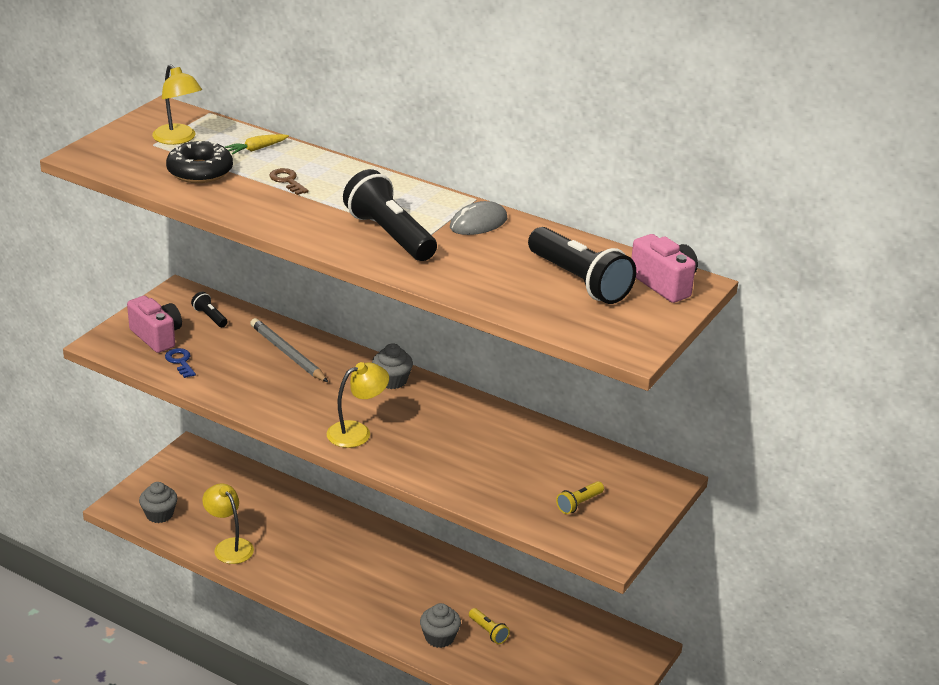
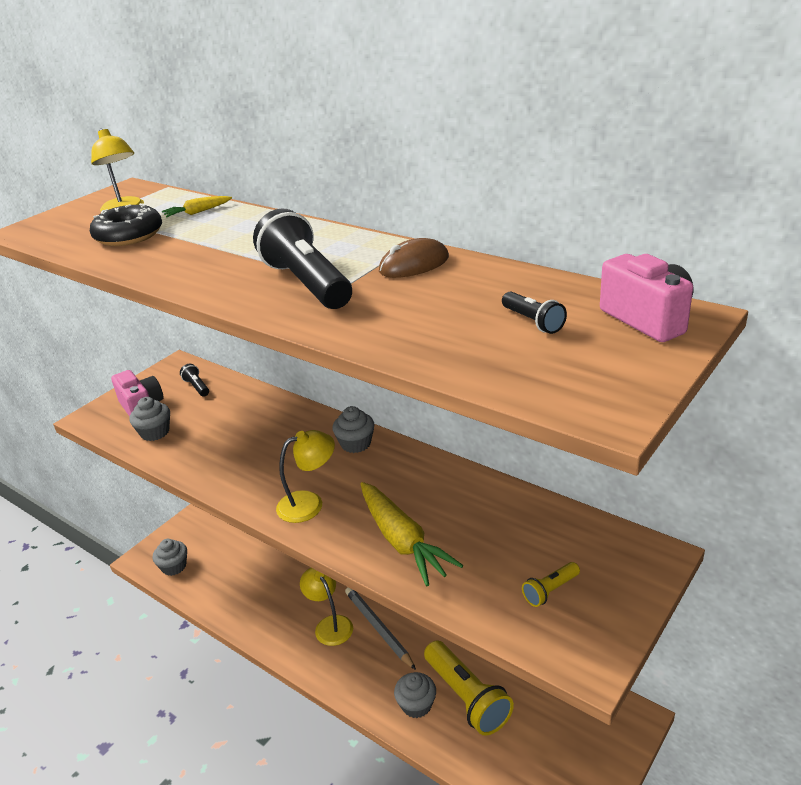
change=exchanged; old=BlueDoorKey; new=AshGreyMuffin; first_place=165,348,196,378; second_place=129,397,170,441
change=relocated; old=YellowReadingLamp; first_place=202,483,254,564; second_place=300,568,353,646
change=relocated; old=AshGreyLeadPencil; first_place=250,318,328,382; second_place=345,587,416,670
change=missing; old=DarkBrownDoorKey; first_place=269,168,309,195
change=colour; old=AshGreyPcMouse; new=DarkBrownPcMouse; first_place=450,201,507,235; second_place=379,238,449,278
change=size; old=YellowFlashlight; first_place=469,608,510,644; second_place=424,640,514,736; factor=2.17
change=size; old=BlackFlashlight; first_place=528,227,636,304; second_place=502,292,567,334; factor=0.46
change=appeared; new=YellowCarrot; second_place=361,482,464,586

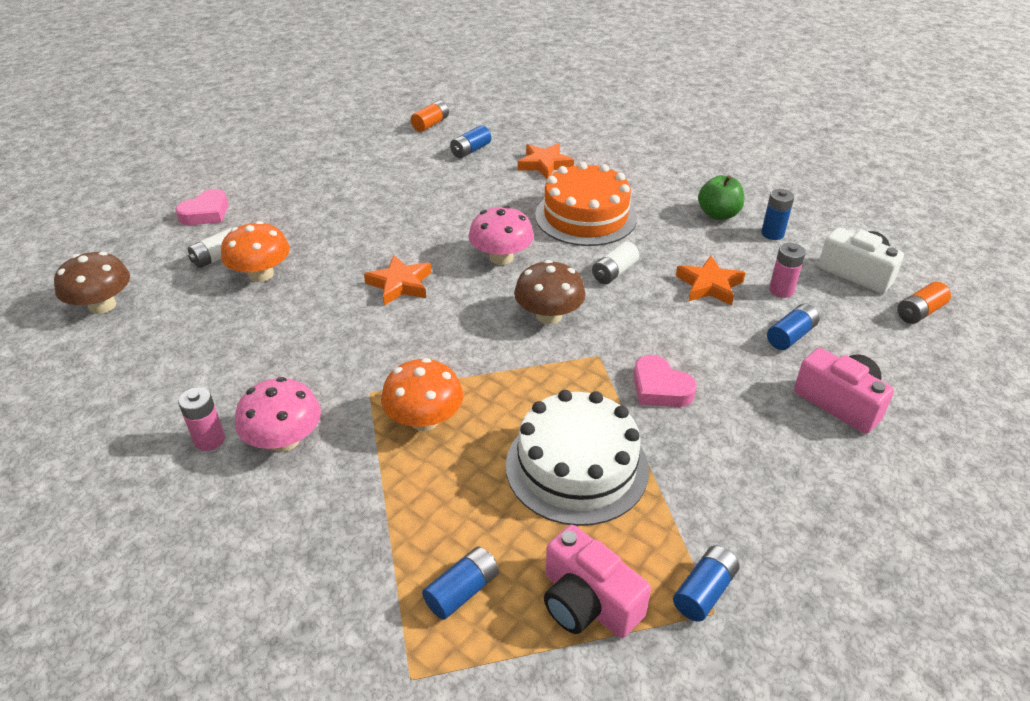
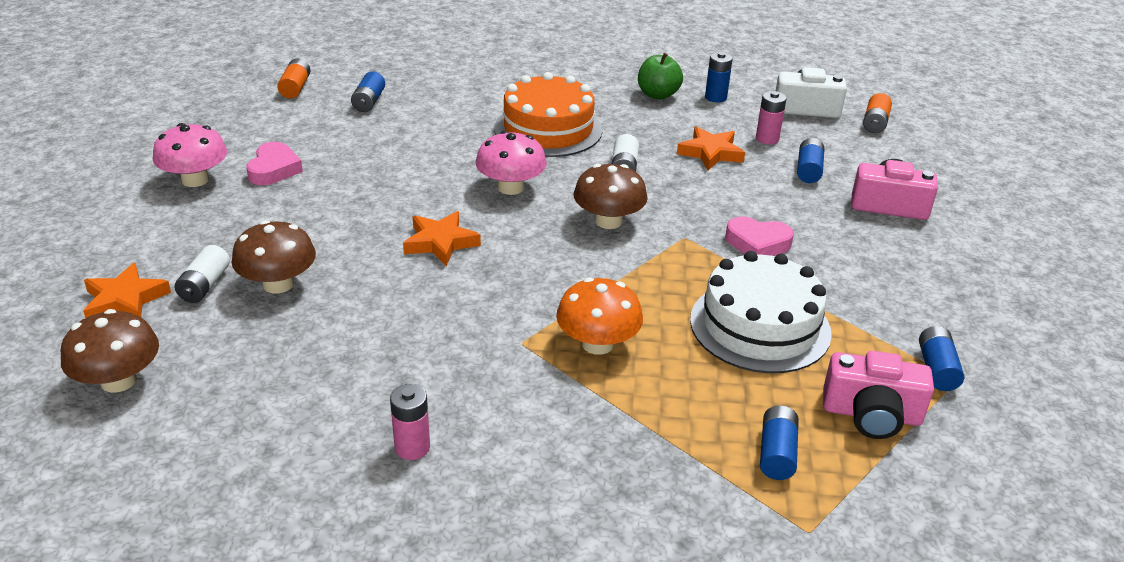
change=relocated; old=RosyLoveHeart; first_place=175,189,228,225; second_place=246,142,303,185
change=colour; old=BrightOrangeFungus; new=DarkBrownFungus; first_place=221,221,290,282; second_place=231,220,316,294
change=relocated; old=RosyFungus; first_place=235,377,321,452; second_place=153,123,227,187
change=relocated; old=BrightOrangeStarShape; first_place=518,143,574,179; second_place=83,263,171,318

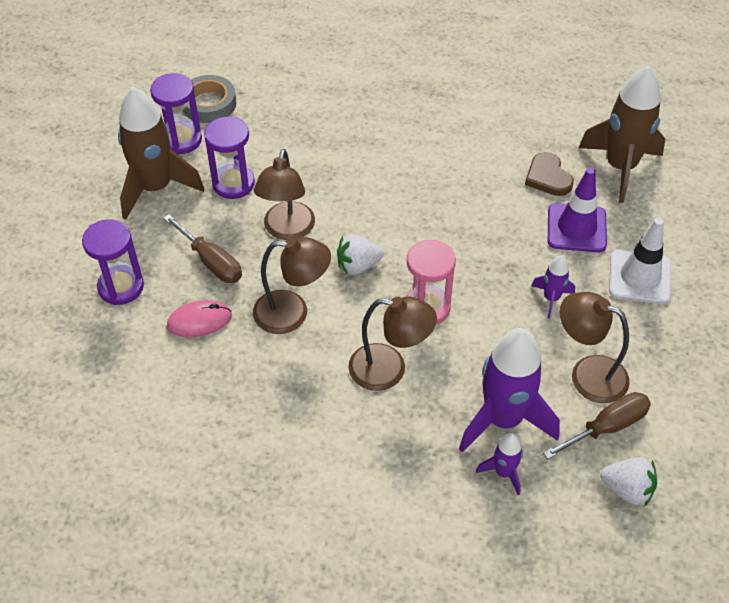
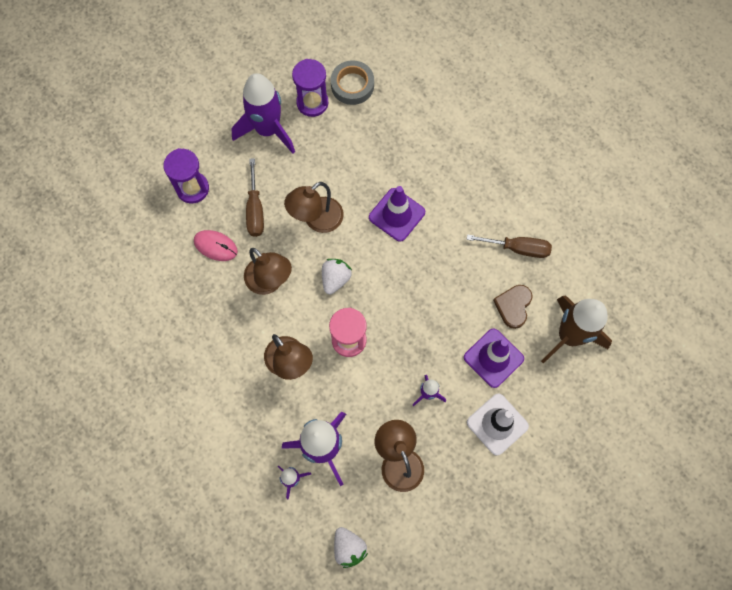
change=colour; old=DarkBrownSpaceship; new=RoyalPurpleSpaceship; first_place=118,87,204,220; second_place=231,73,295,154
change=missing; old=RoyalPurpleSandglass; first_place=204,116,255,199
change=spun; old=PureWhiteToyStrawberry; first_place=337,234,384,275; second_place=322,259,352,294; degrees=90
change=relocated; old=DarkBrownFlatScrewdriver; first_place=543,392,651,459; second_place=466,234,552,258
change=appeared; new=RoyalPurpleTrafficCone; second_place=369,186,425,242

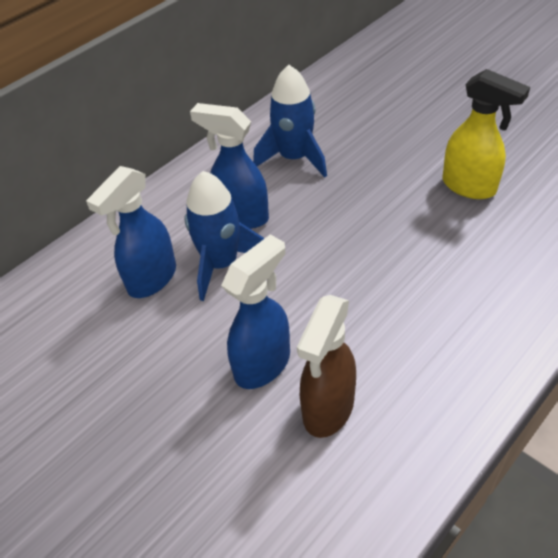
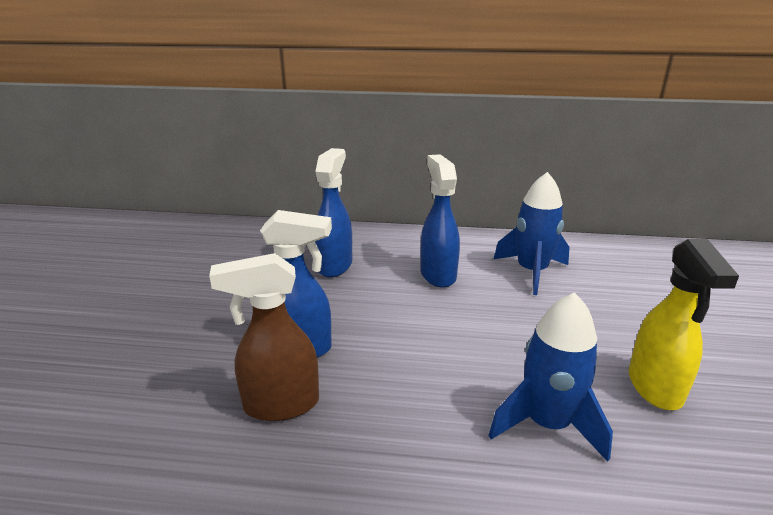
change=spun; old=BlueSprayer; first_place=86,166,176,298; second_place=315,148,352,278; degrees=105
change=relocated; old=BlueSpaceship; first_place=185,171,264,301; second_place=488,292,613,462

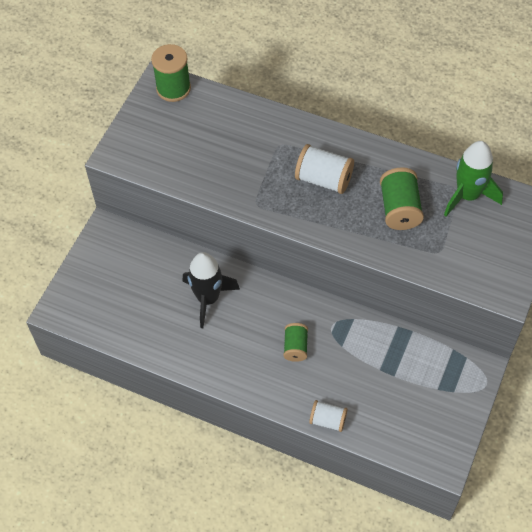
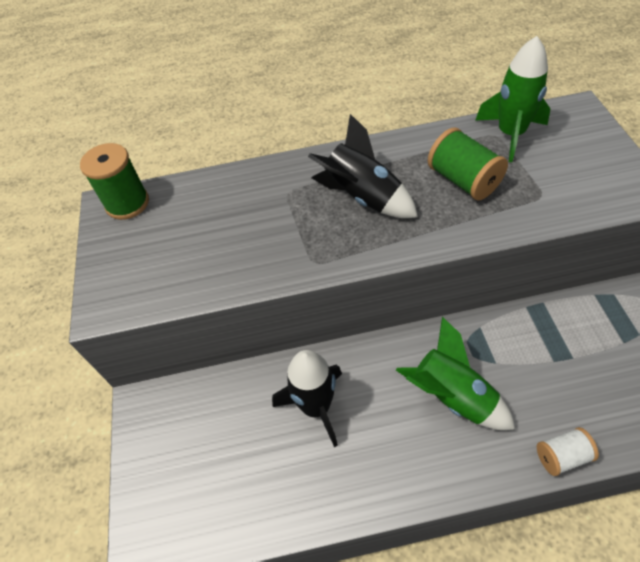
change=exchanged; old=GreenSpool; new=GreenSpaceship; first_place=283,323,308,362; second_place=396,317,515,430
change=exchanged; old=PureWhiteSpool; new=BlackSpaceship; first_place=295,144,354,194; second_place=308,114,418,218

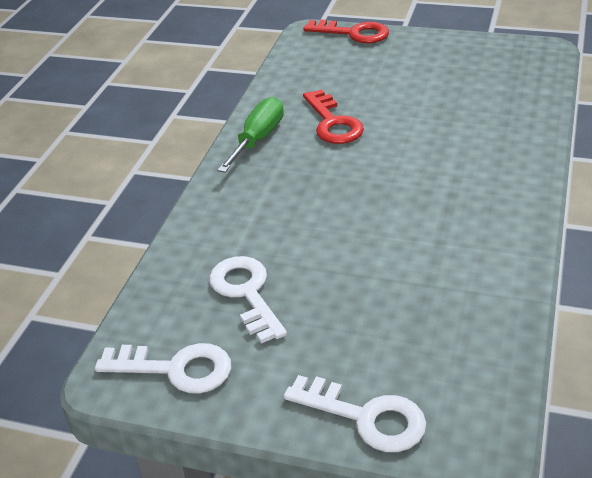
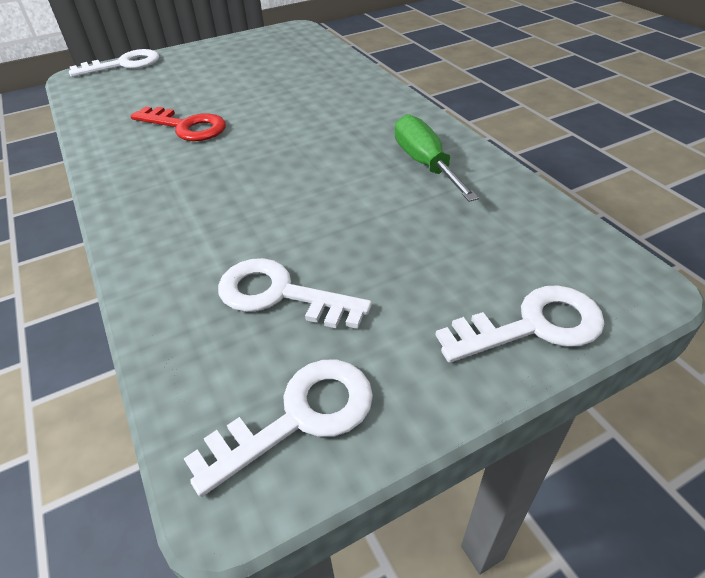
change=relocated; old=GreenFlatScrewdriver; first_place=217,97,284,173; second_place=395,114,479,202
change=colour; old=ScarletDoorKey; new=PureWhiteDoorKey; first_place=303,20,389,43; second_place=69,49,159,77

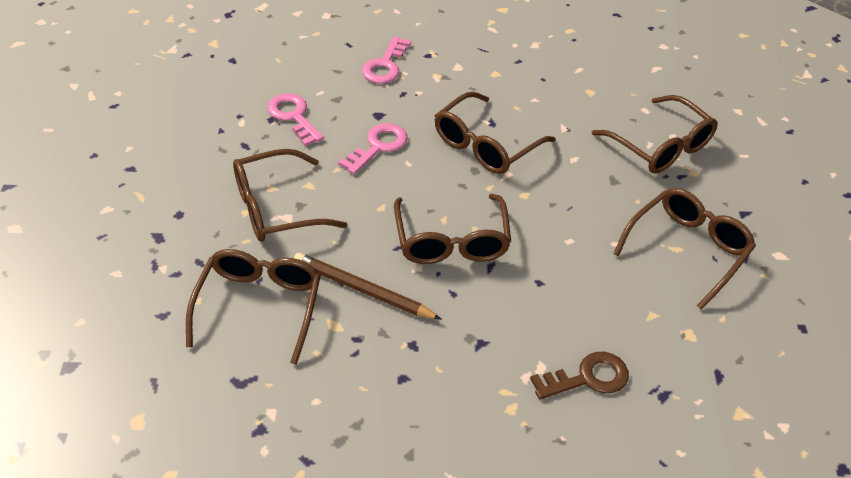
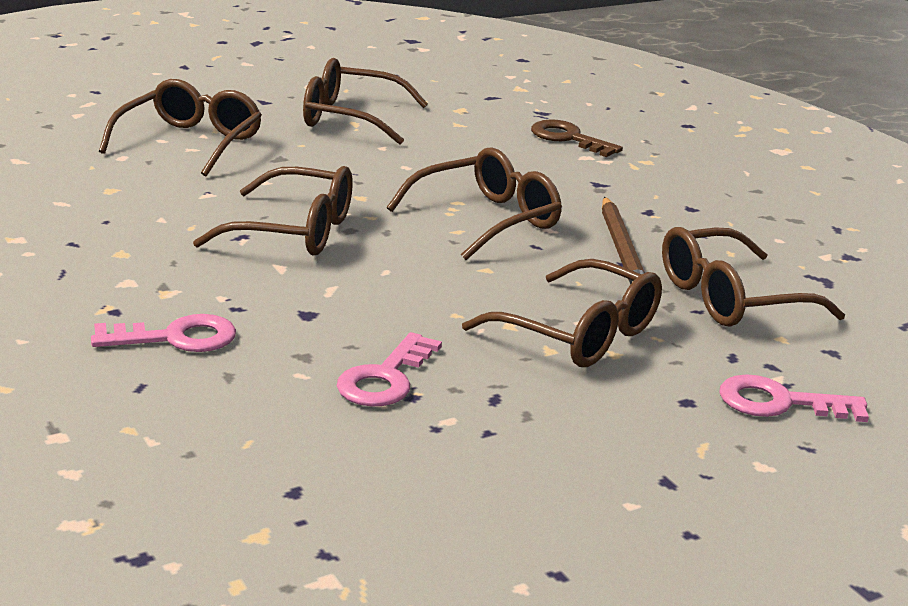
change=relocated; old=RosyDoorKey; first_place=338,123,408,174; second_place=719,375,869,422

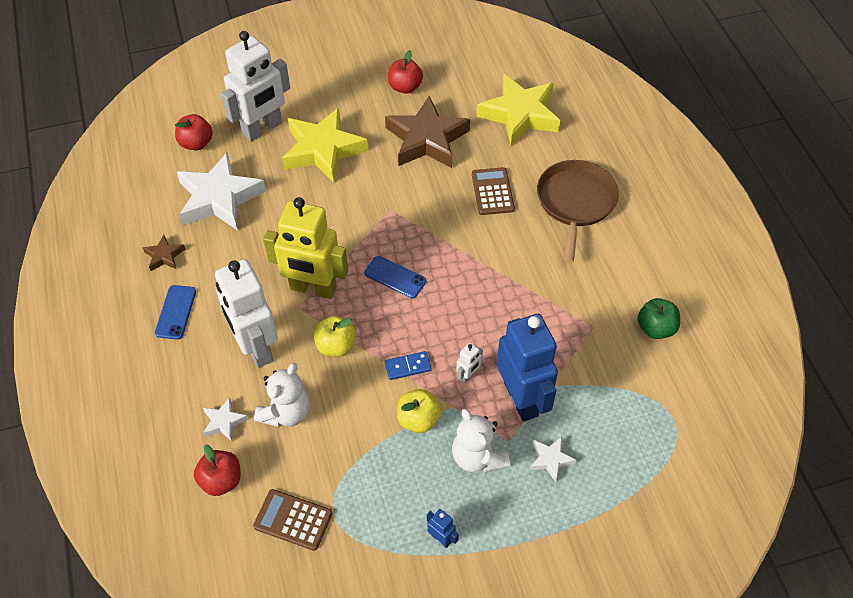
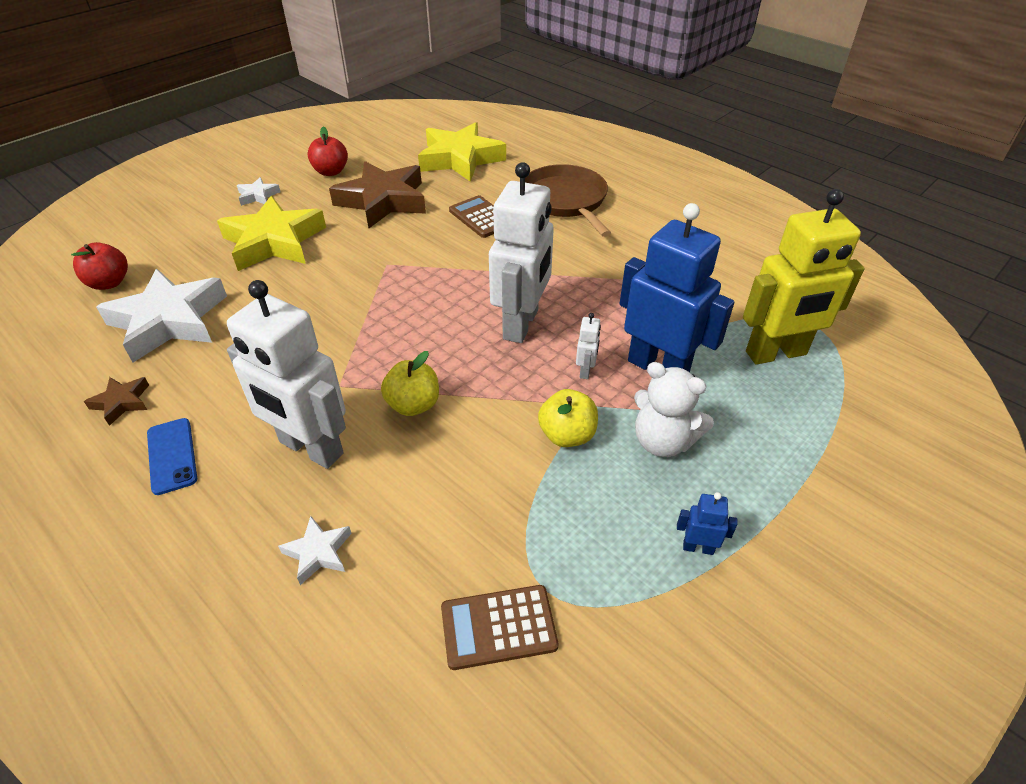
change=missing; old=ScarletApple; first_place=194,444,241,496
change=relocated; old=PureWhiteToyRobot; first_place=221,31,290,142; second_place=489,162,554,343
change=missing; old=PureWhiteStuffedBear; first_place=254,363,310,427
change=relocated; old=YellowToyRobot; first_place=263,197,348,299; second_place=743,189,865,365
change=missing; old=BlueMobilePhone; first_place=364,256,426,298
change=missing; old=BlueDomino; first_place=385,351,432,380
change=relocated; old=PureWhiteStarShape; first_place=529,437,576,482; second_place=237,177,280,206
change=missing; old=GreenApple; first_place=638,298,680,339

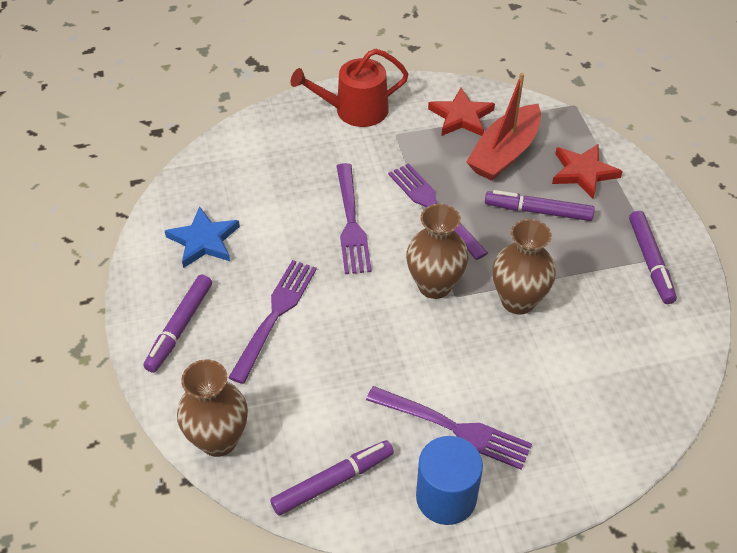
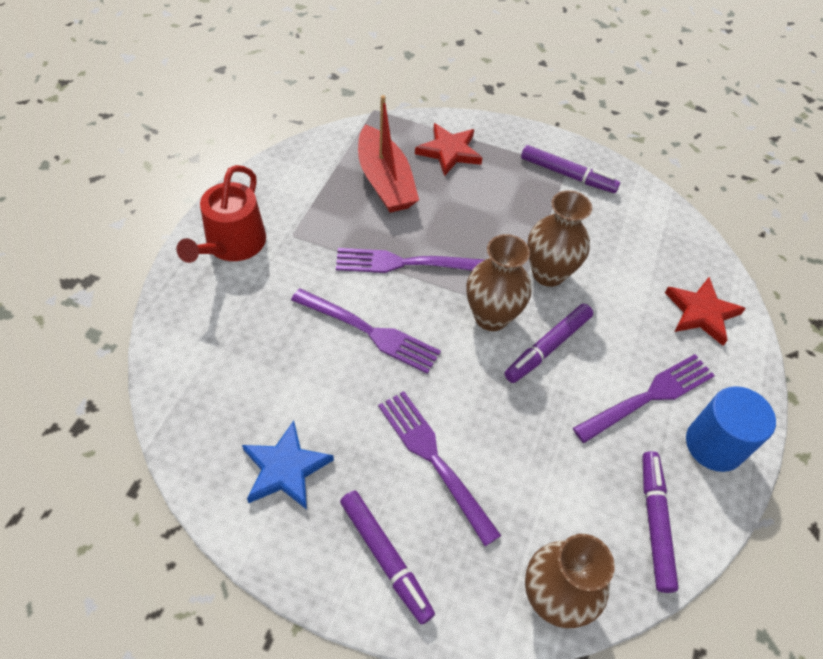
change=relocated; old=ScarletStarShape; first_place=428,88,495,136; second_place=665,277,746,346
change=relocated; old=RoyalPurpleMarkerPen; first_place=485,190,595,221; second_place=504,304,593,383

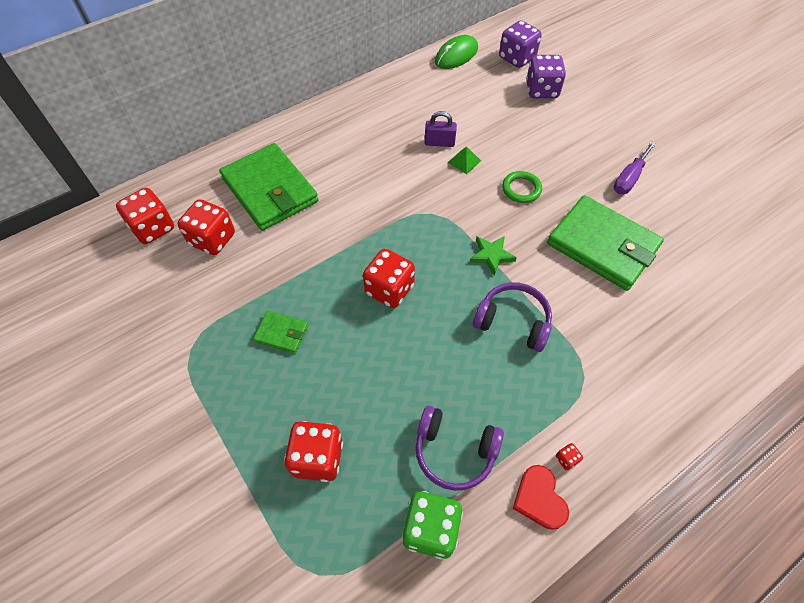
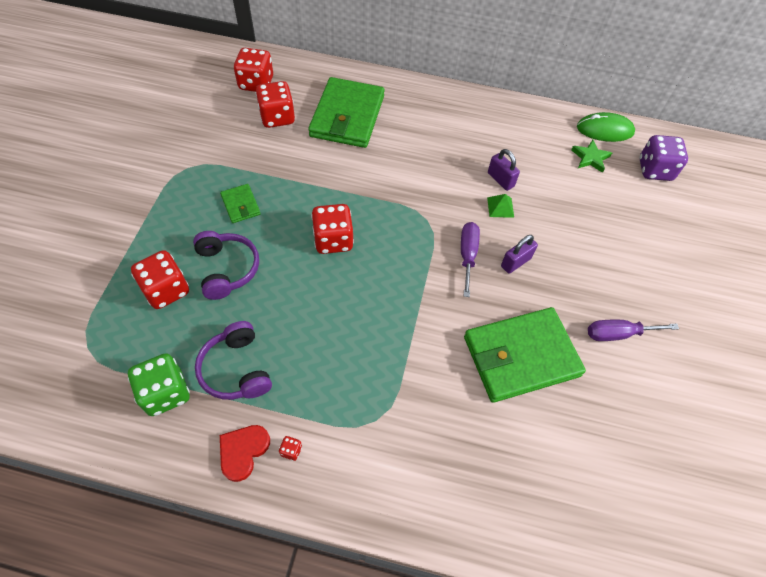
change=relocated; old=GreenStarShape; first_place=470,236,517,276; second_place=571,140,612,173
change=relocated; old=RoyalPurpleHeadphones; first_place=473,282,552,352; second_place=193,231,259,300
change=exchanged; old=GreenRing; new=RoyalPurpleLock; first_place=502,171,542,203; second_place=501,235,538,274
change=missing; old=RoyalPurpleDice; first_place=526,55,566,98
change=spun; old=GreenBillfold; first_place=547,195,664,291; second_place=464,307,586,403; degrees=75
change=appeared; new=RoyalPurpleFlatScrewdriver; second_place=461,222,480,297

